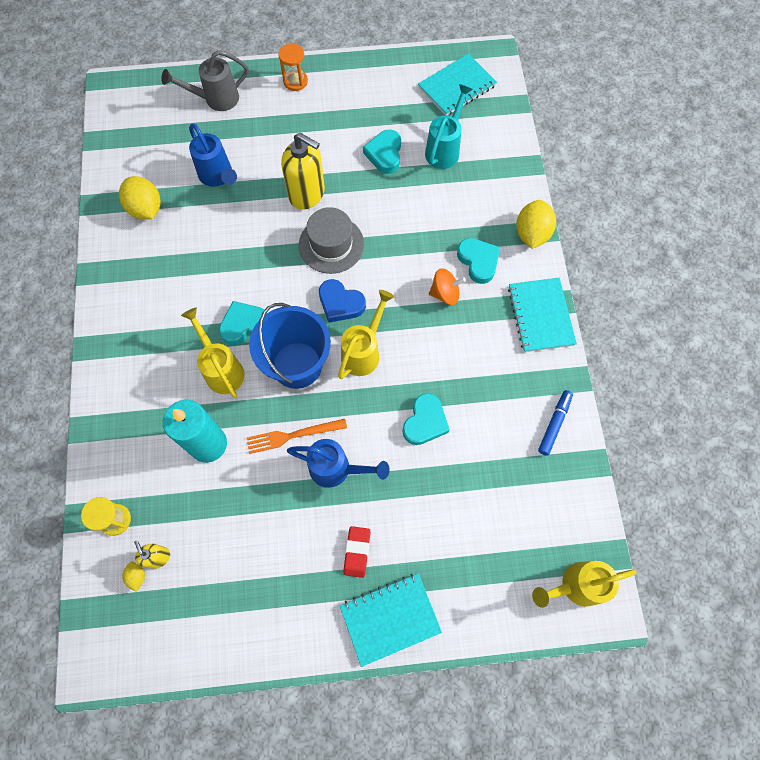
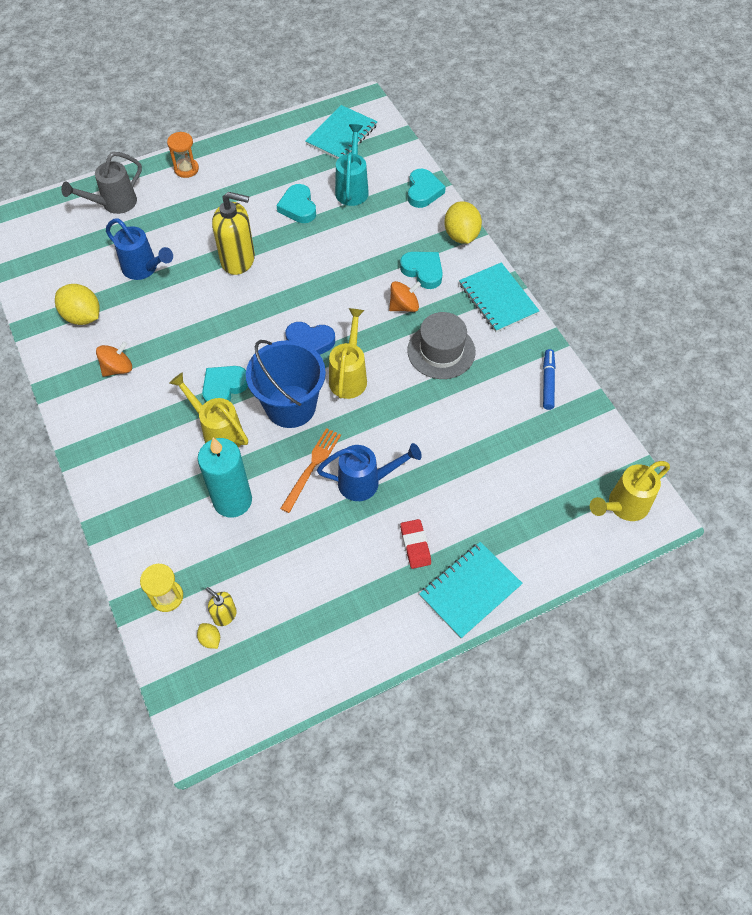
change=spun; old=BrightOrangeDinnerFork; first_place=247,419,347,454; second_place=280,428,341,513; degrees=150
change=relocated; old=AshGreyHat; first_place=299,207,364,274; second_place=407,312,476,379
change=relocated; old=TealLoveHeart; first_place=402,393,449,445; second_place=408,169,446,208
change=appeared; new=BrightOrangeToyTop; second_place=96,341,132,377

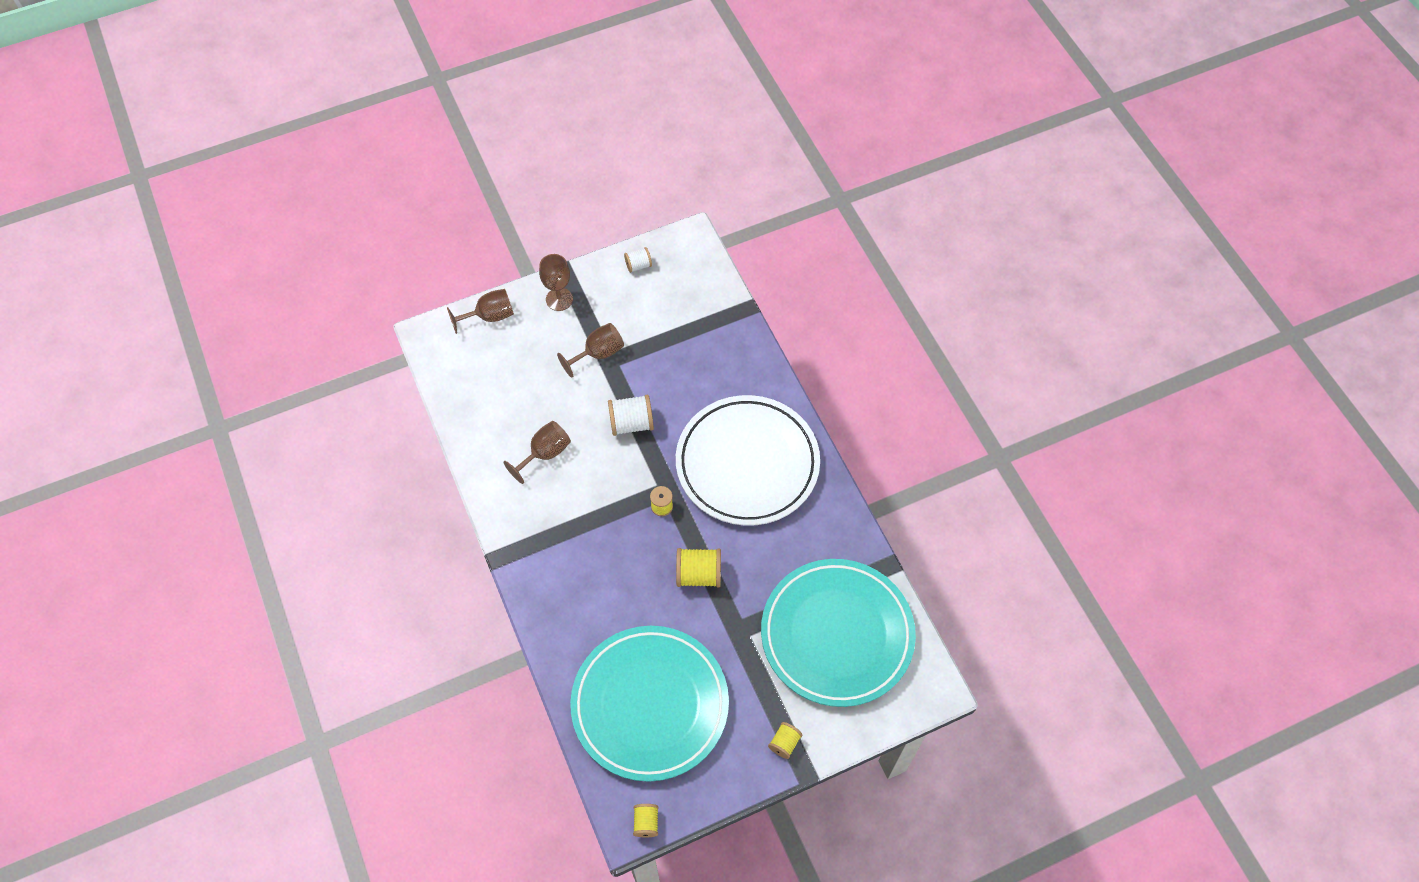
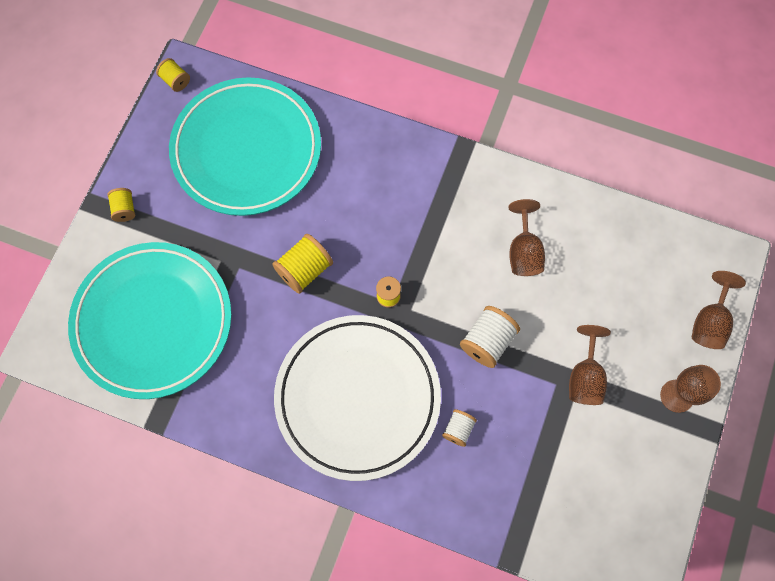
change=relocated; old=PureWhiteSpool; first_place=624,247,652,273; second_place=442,409,477,447

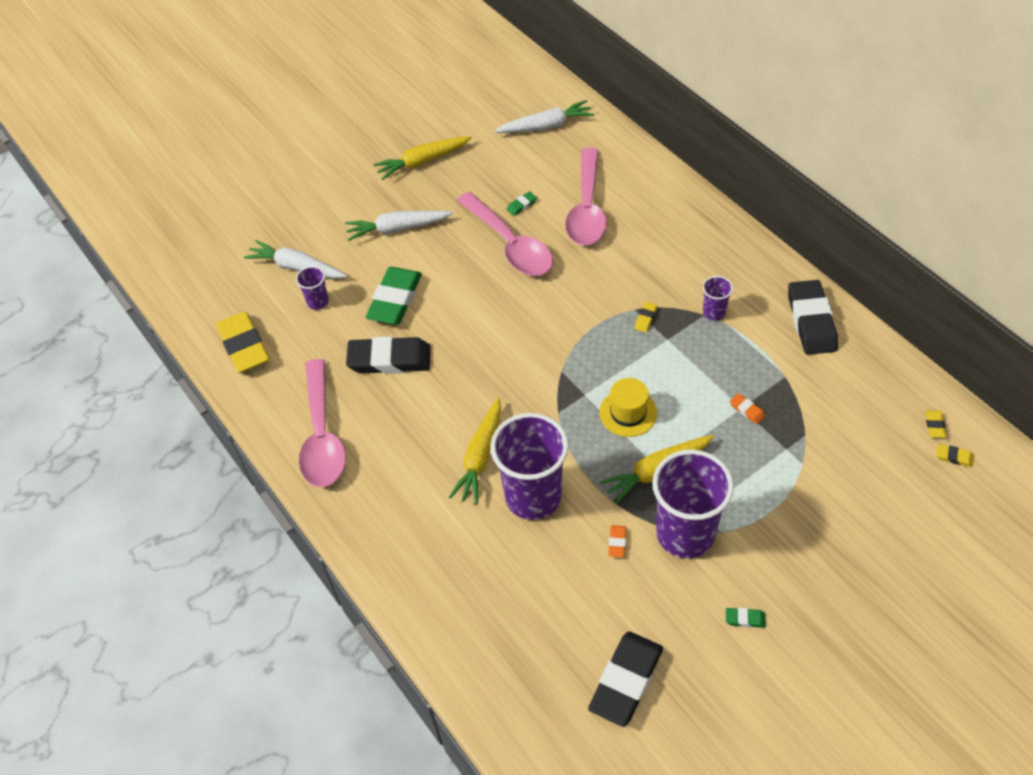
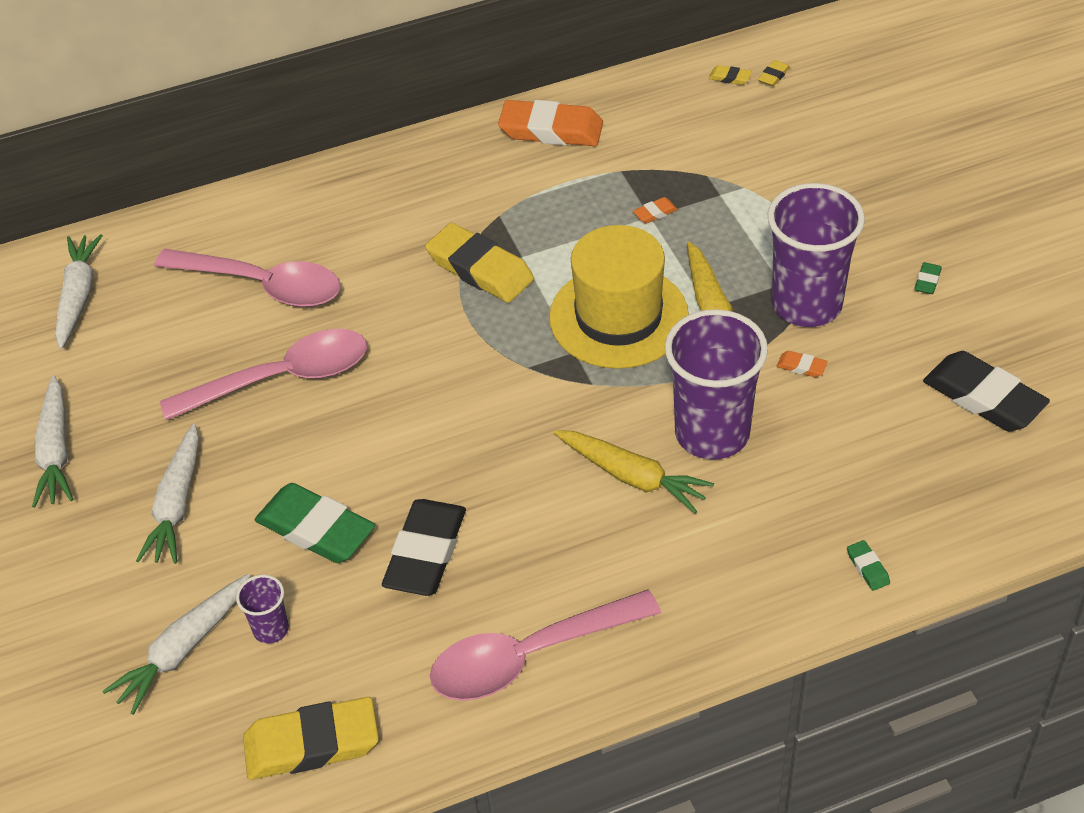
change=spun; old=RosyTeaspoon; first_place=299,359,346,487; second_place=430,590,661,701; degrees=150
change=colour; old=YellowCarrot; new=PureWhiteCarrot; first_place=373,136,472,180; second_place=32,375,73,508
change=relocated; old=GreenPencilEraser; first_place=506,191,537,216; second_place=847,540,890,591
change=size; old=YellowHat; first_place=600,378,657,437; second_place=549,225,689,369; factor=1.85
change=size; old=YellowPencilEraser; first_place=634,302,657,333; second_place=425,223,534,303; factor=2.41
change=missing; old=RoyalPurpleTumbler; first_place=703,276,733,321
change=colour; old=BlackPencilEraser; new=BrightOrangePencilEraser; first_place=788,280,838,355; second_place=498,100,603,146

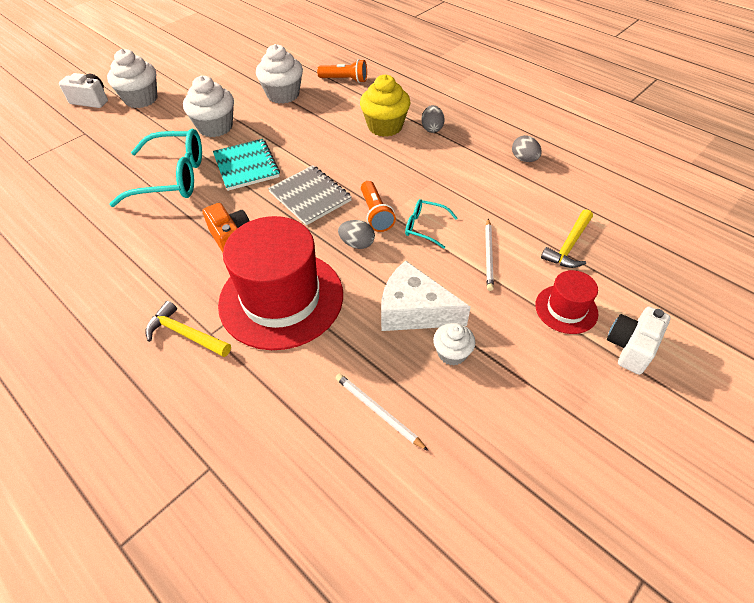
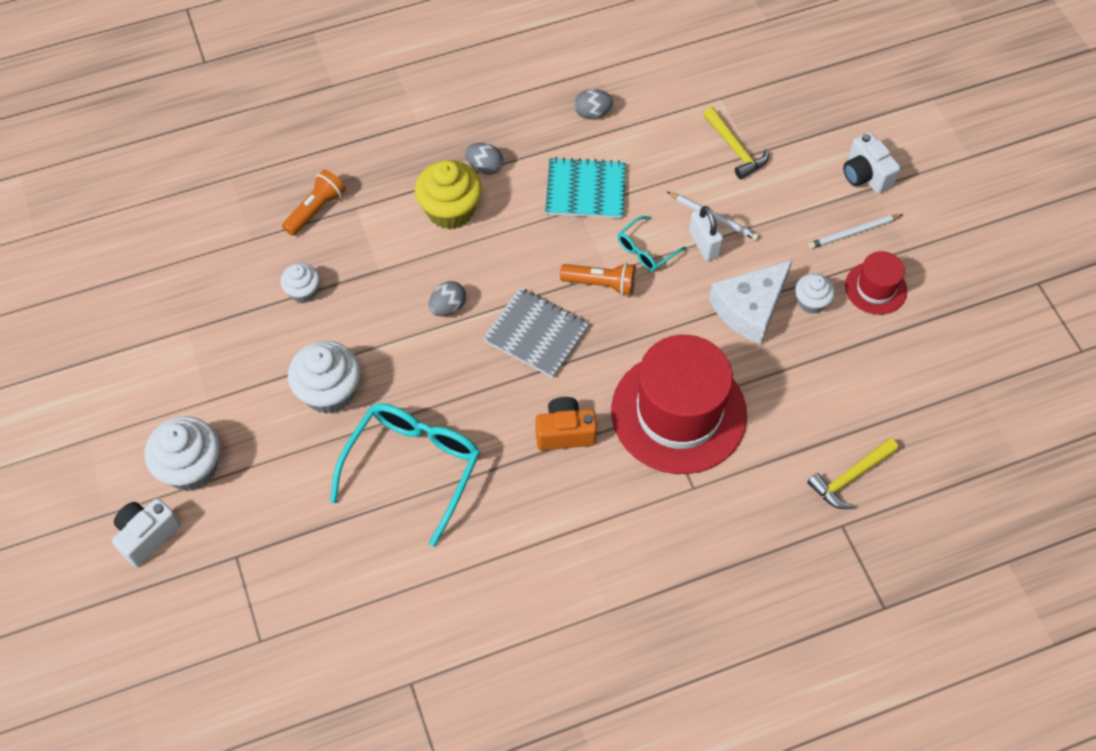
change=relocated; old=YellowClawHammer; first_place=145,301,231,357; second_place=807,438,899,509
change=relocated; old=TealNotebook; first_place=213,139,280,191; second_place=545,157,626,219
change=size; old=PureWhiteMuffin; first_place=256,44,303,104; second_place=280,263,320,303; factor=0.57
change=spun; old=AshGreyNotebook; first_place=268,165,352,225; second_place=483,288,589,378; degrees=45
change=relocated; old=PureWhiteLeadPencil; first_place=335,374,428,451; second_place=808,214,903,249
change=relocated; old=AshGreyEgg; first_place=338,220,375,249; second_place=429,281,466,316
change=relocated; old=ScarletHat; first_place=535,270,598,334; second_place=845,251,907,315
change=appeared; new=PureWhiteLock; second_place=689,206,723,261

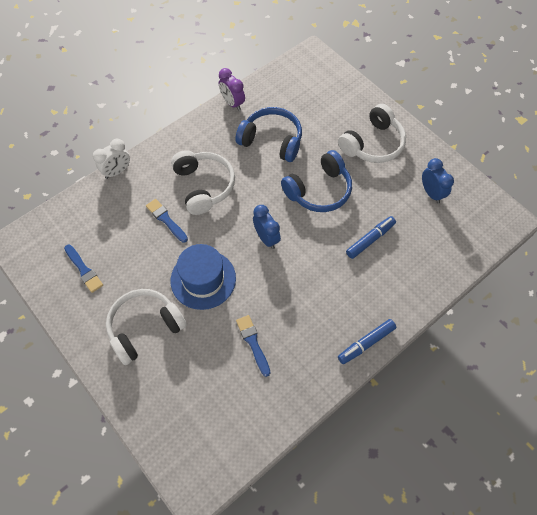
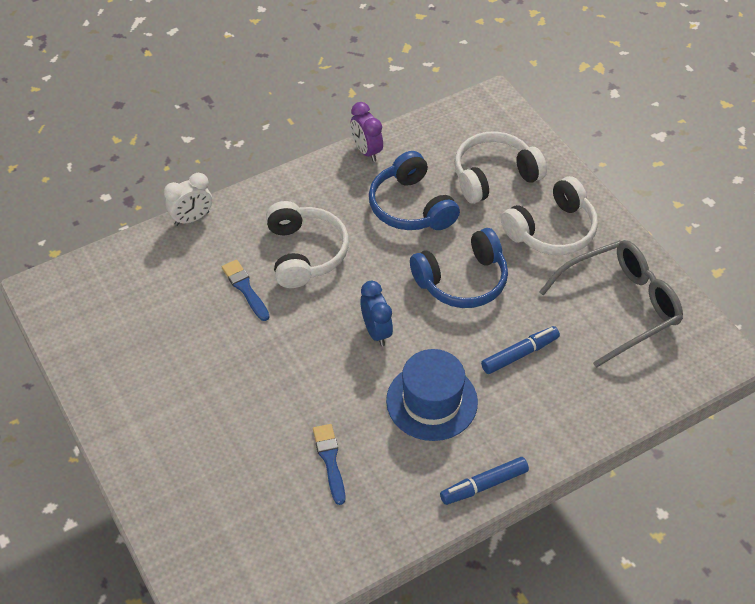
change=missing; old=BlueBrush; first_place=64,245,103,293
change=relocated; old=PureWhiteHeadphones; first_place=106,289,187,365; second_place=454,131,547,204
change=relocated; old=BlueHat; first_place=171,244,236,310; second_place=386,349,478,441
change=spun; old=BlueHeadphones; first_place=236,107,302,162; second_place=369,151,460,230; degrees=-150
change=exchanged; old=BlueBedsideClock; new=AshGreySpectacles; first_place=422,158,454,204; second_place=539,240,683,368

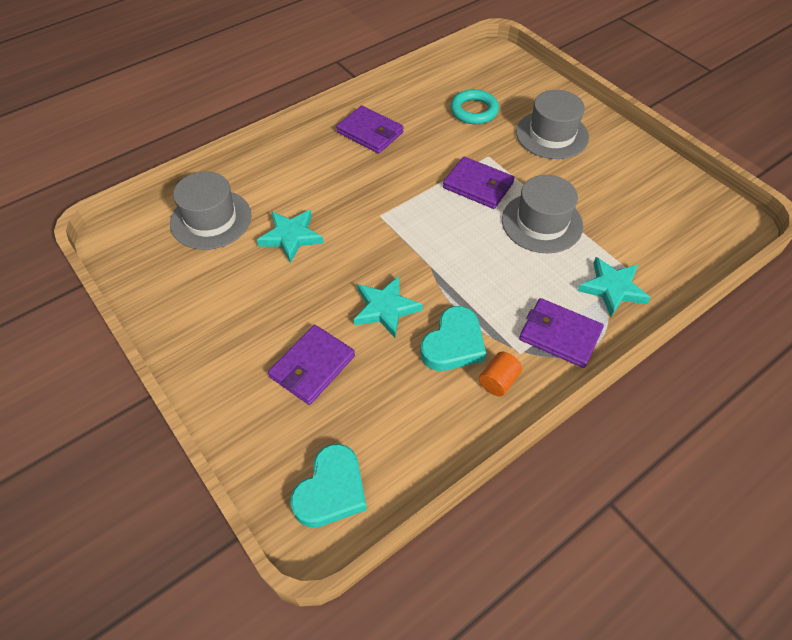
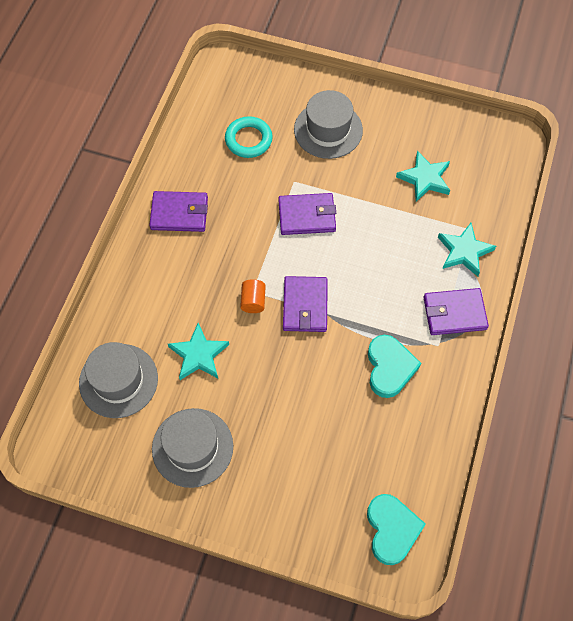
change=relocated; old=RoyalPurpleBillfold; first_place=268,325,355,405; second_place=283,276,328,332
change=relocated; old=TealStarShape; first_place=354,276,423,338; second_place=396,151,450,202
change=relocated; old=BrightOrangeCylinder; first_place=479,352,522,396; second_place=240,279,266,313
change=relocated; old=AshGreyHat; first_place=502,175,583,253; second_place=152,408,233,488

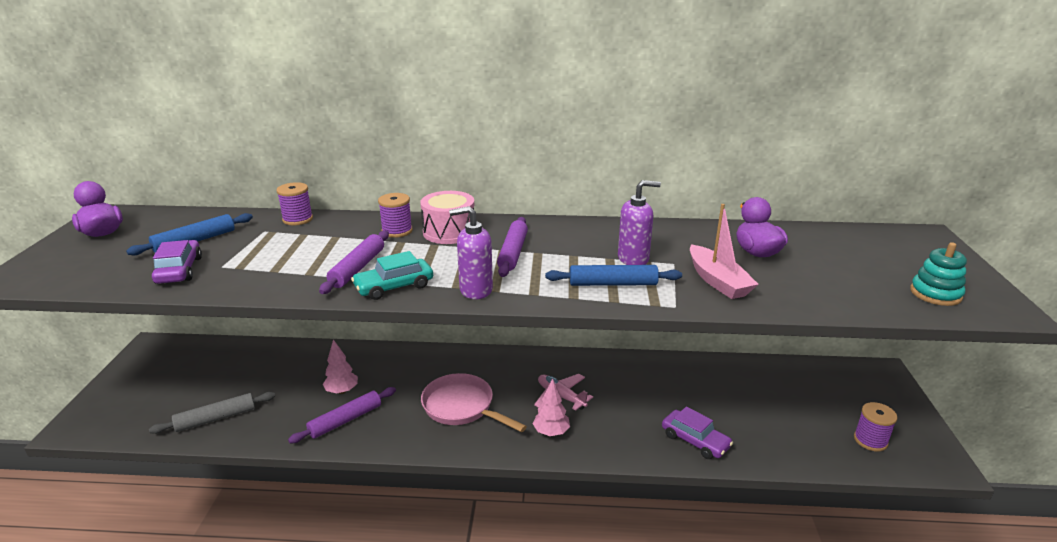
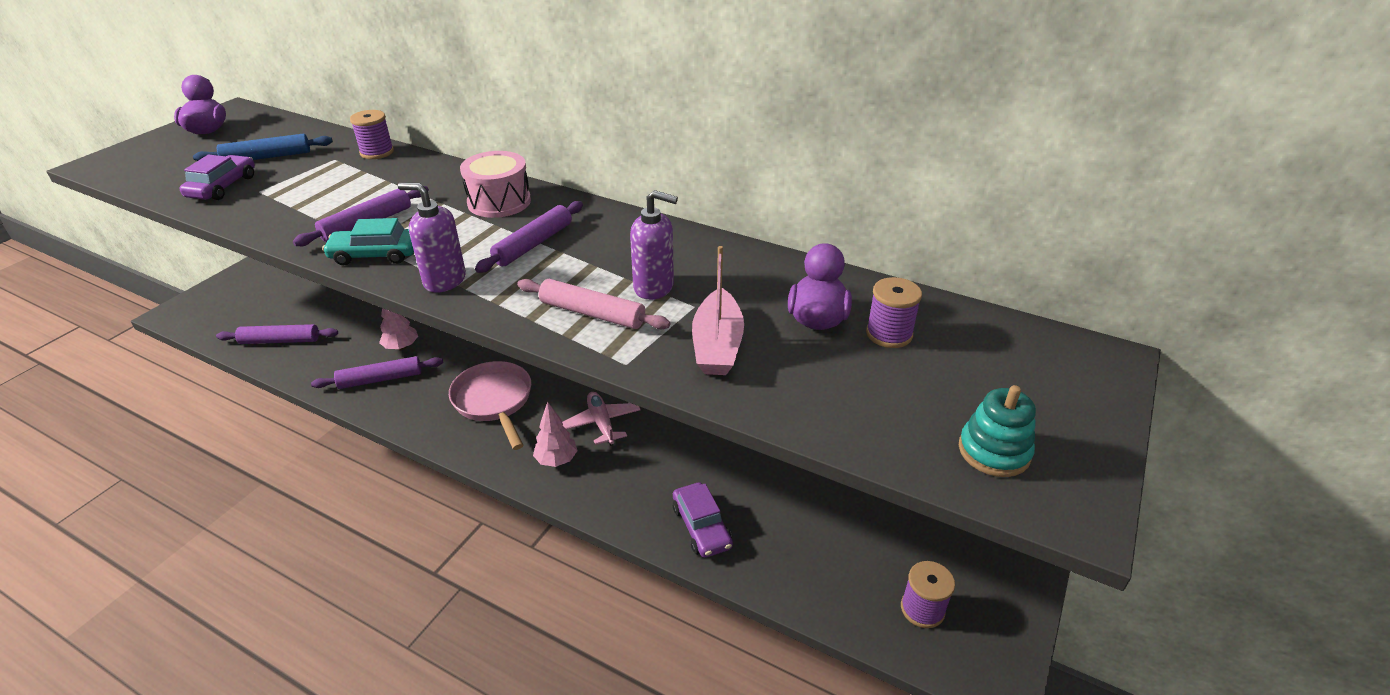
change=colour; old=AshGreyDoughRoller; new=RoyalPurpleDoughRoller; first_place=149,392,275,434; second_place=216,324,338,344
change=relocated; old=RoyalPurpleSpool; first_place=378,193,413,238; second_place=866,277,922,348
change=colour; old=BlueDoughRoller; new=RosyDoughRoller; first_place=545,265,682,286; second_place=517,279,670,329

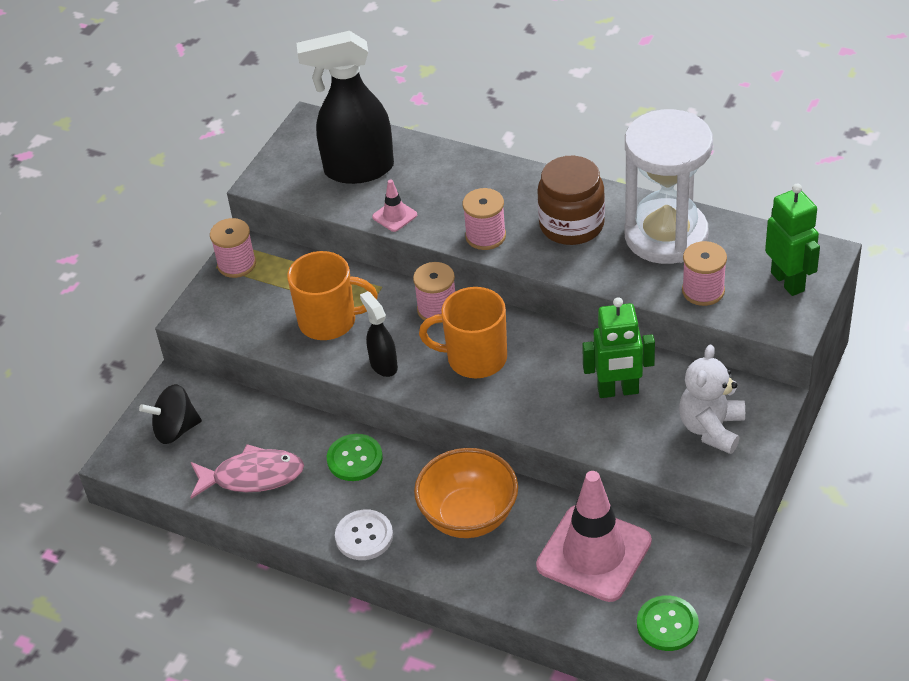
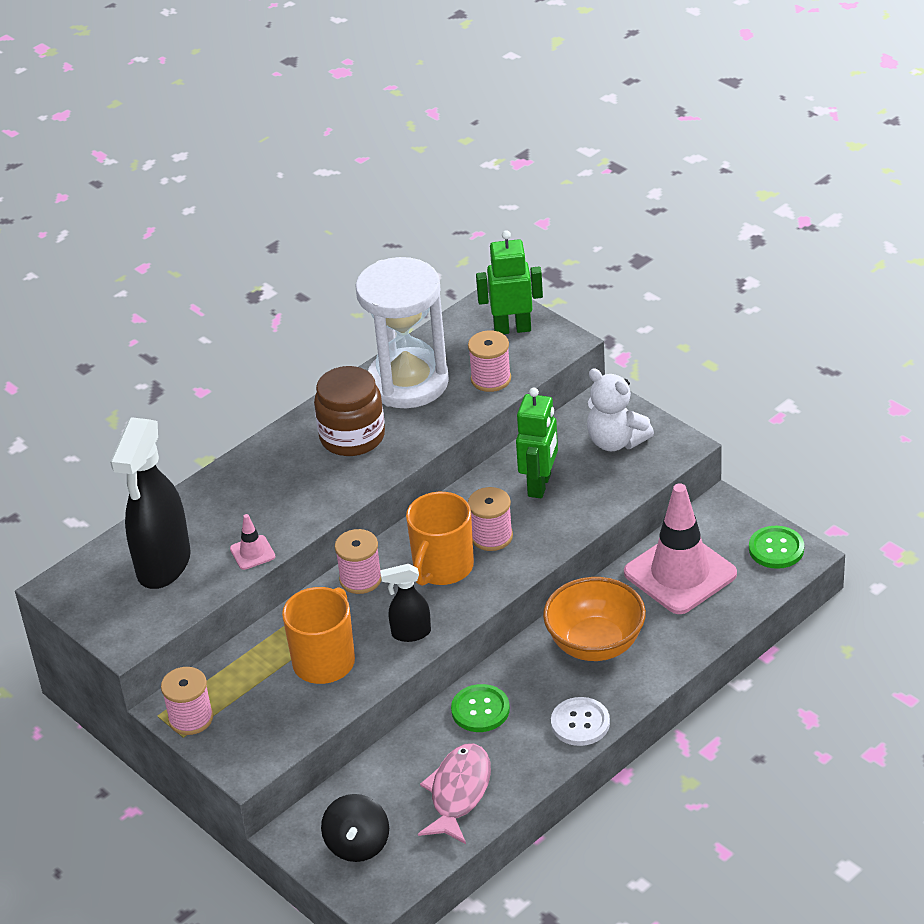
change=relocated; old=RosySpool; first_place=463,188,506,250; second_place=468,487,513,551

